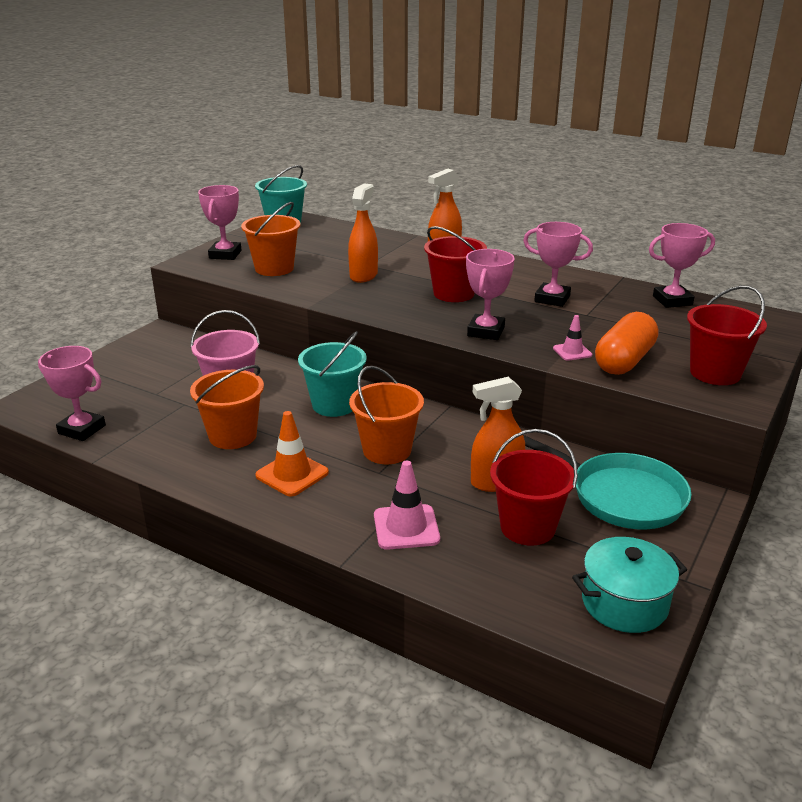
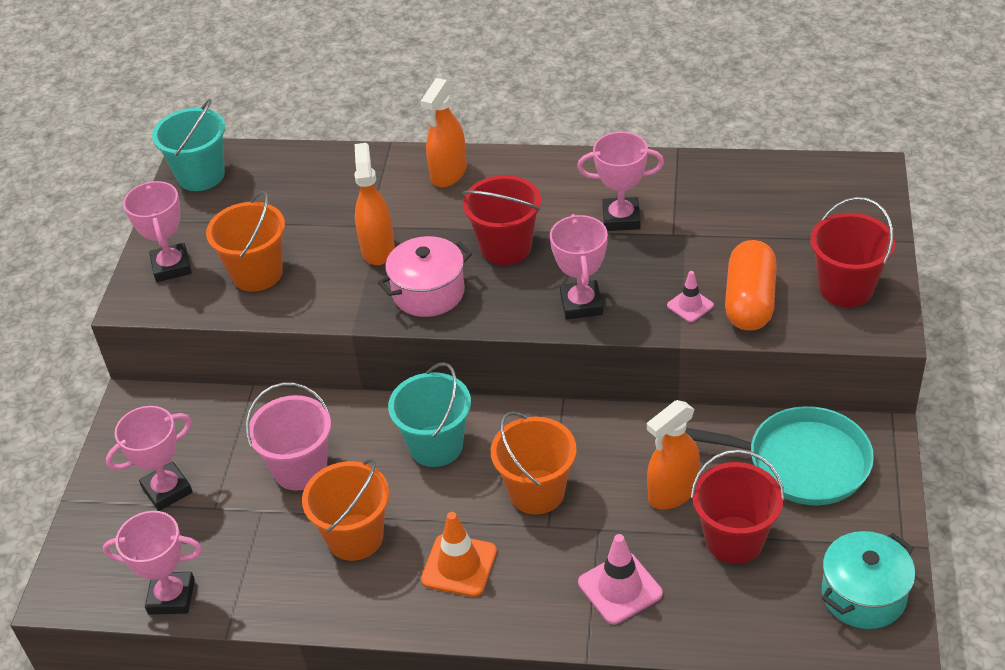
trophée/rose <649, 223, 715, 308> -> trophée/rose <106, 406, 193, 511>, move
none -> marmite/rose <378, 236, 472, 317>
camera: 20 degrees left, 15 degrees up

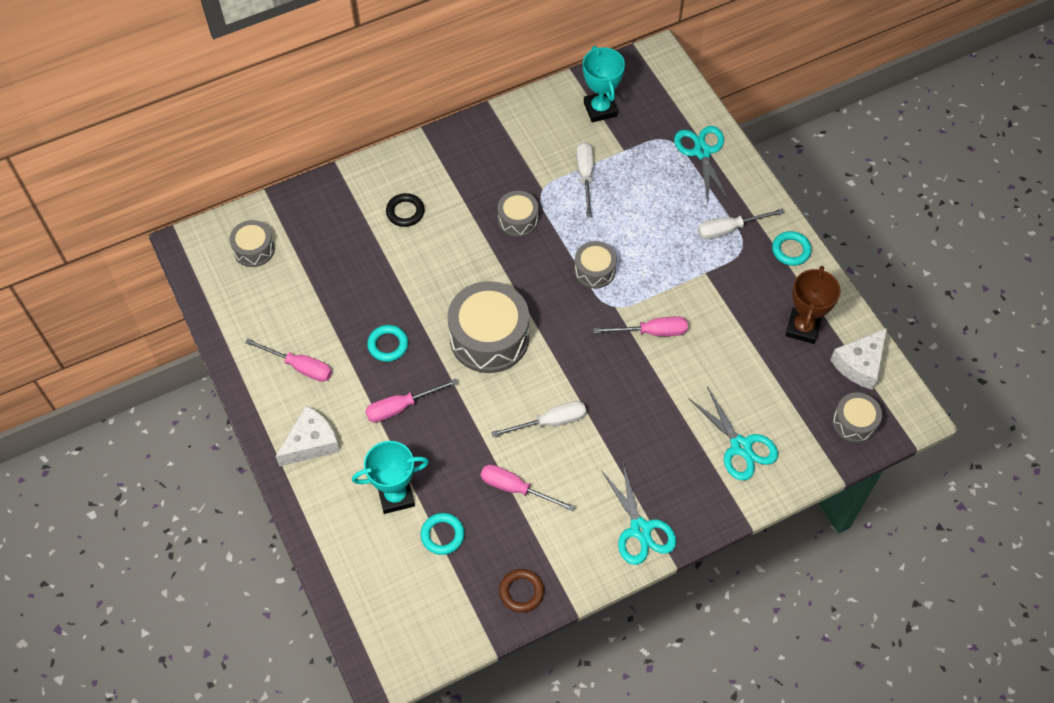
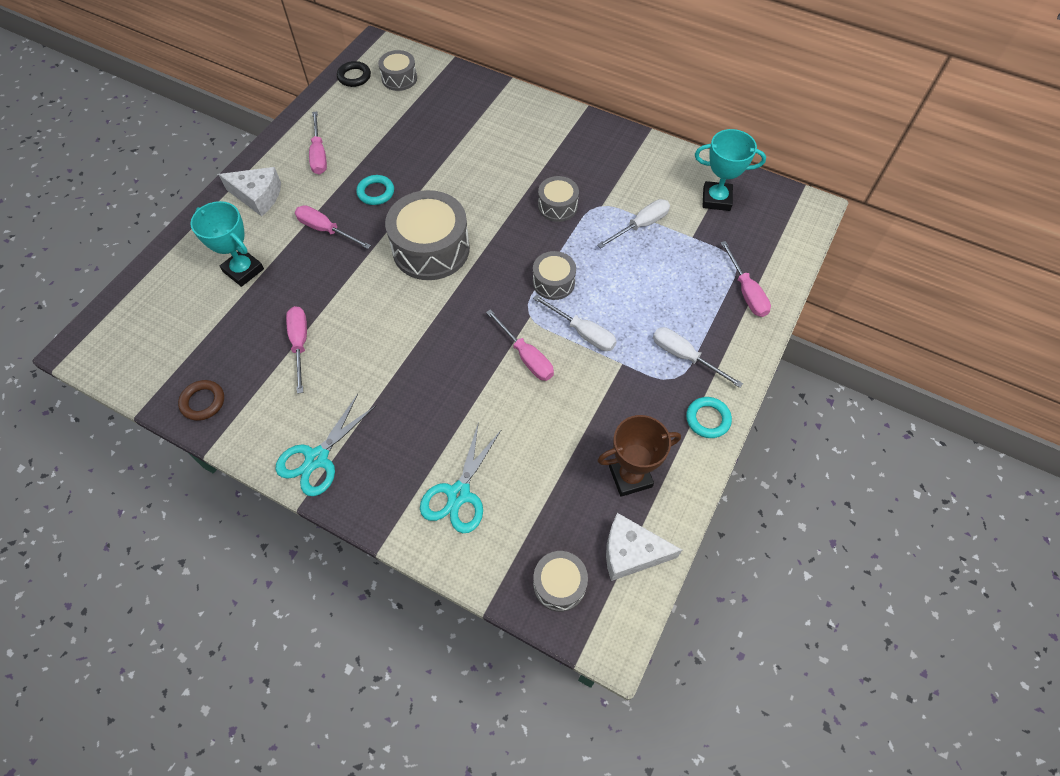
anneau/noir <386, 193, 425, 227> -> anneau/noir <337, 61, 371, 87>, move
tournevis/blanc <491, 401, 586, 437> -> tournevis/blanc <533, 295, 617, 351>, move
trophée/turquoise <583, 46, 625, 123> -> trophée/turquoise <695, 129, 766, 211>, 60 degrees clockwise
ciseaux/turquoise <674, 126, 729, 202> -> tournevis/rose <721, 241, 771, 317>
anneau/turquoise <421, 513, 464, 555> -> none
camera: 55 degrees right, 0 degrees up

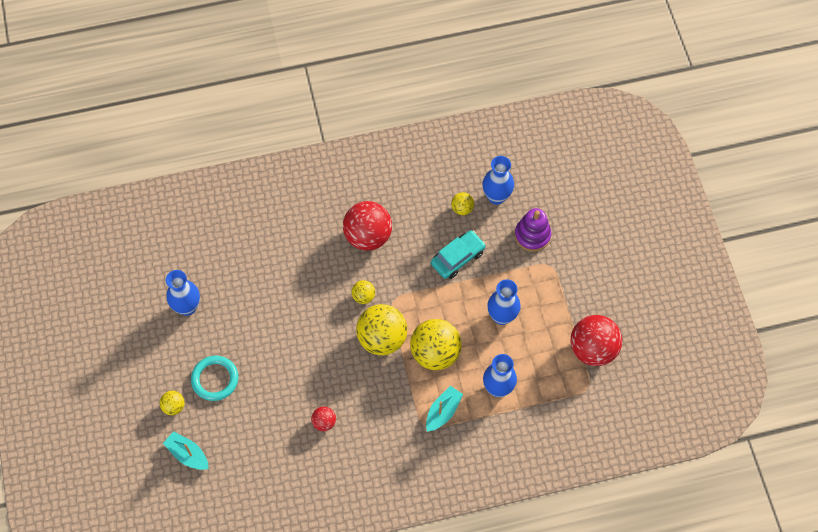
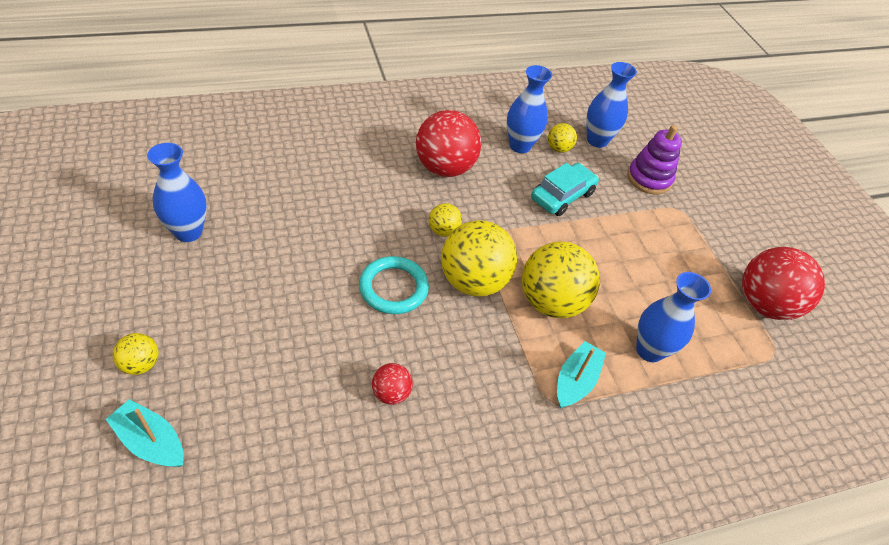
anneau/turquoise <191, 356, 238, 401> -> anneau/turquoise <359, 256, 429, 314>, move
vase/bleu <487, 279, 521, 325> -> vase/bleu <507, 65, 552, 153>, move
camera: 10 degrees left, 15 degrees down

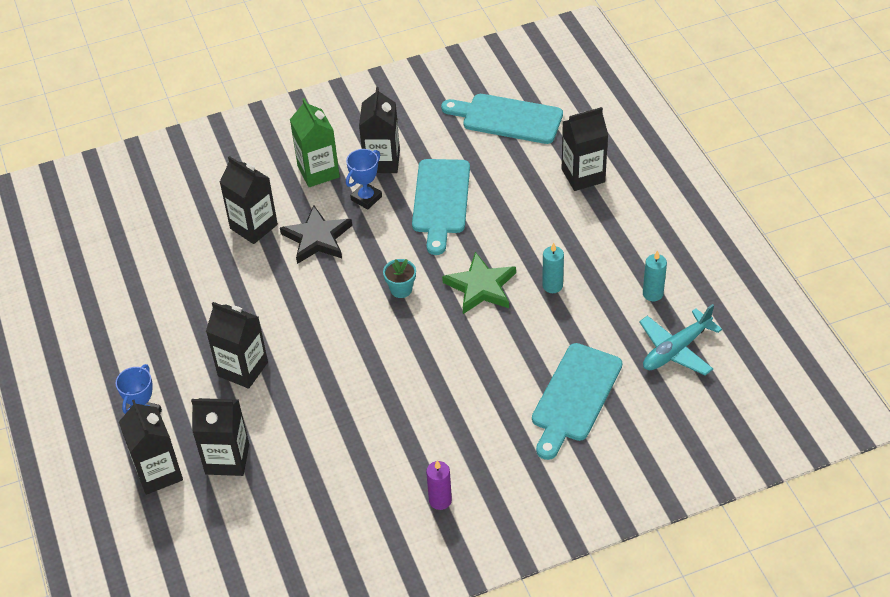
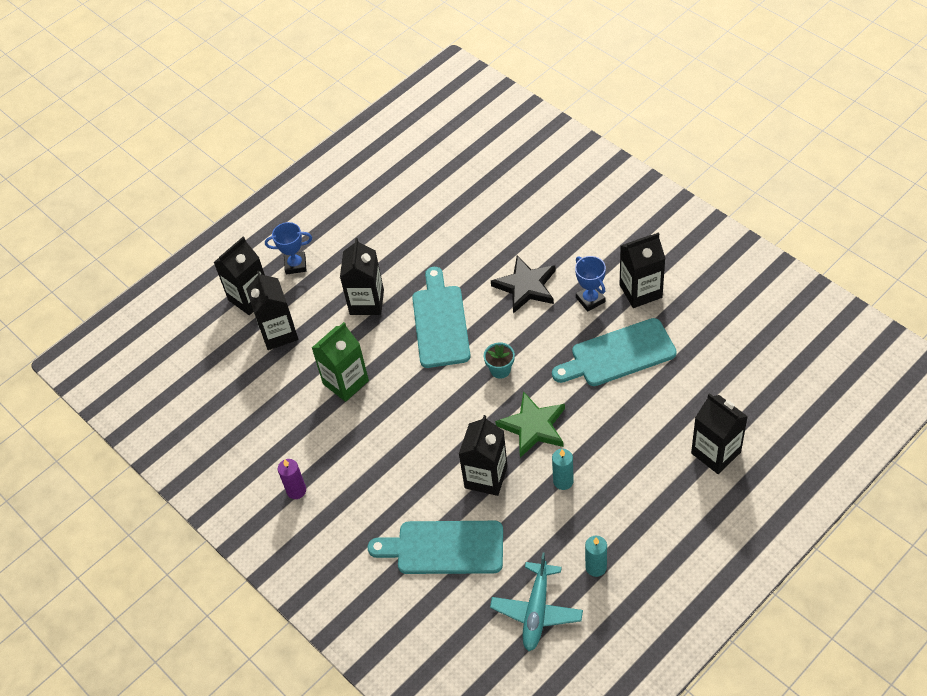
brique de lait/vert <290, 98, 340, 187> -> brique de lait/vert <312, 322, 369, 402>, move
planche à découper/turquoise <441, 94, 563, 144> -> planche à découper/turquoise <412, 267, 471, 368>, move
brique de lait/noir <220, 156, 278, 244> -> brique de lait/noir <459, 415, 508, 496>, move
avion/turquoise <639, 304, 722, 375> -> avion/turquoise <490, 553, 583, 651>, 105 degrees counterclockwise
trophée/bleu <346, 149, 382, 209> -> trophée/bleu <575, 256, 606, 312>, 45 degrees clockwise
camera: 70 degrees right, 5 degrees up

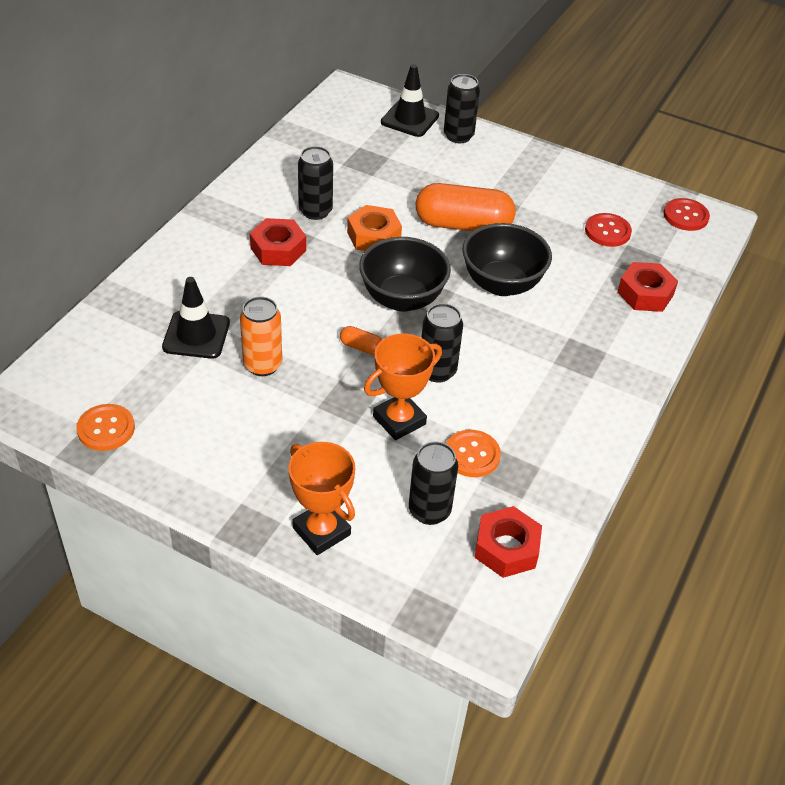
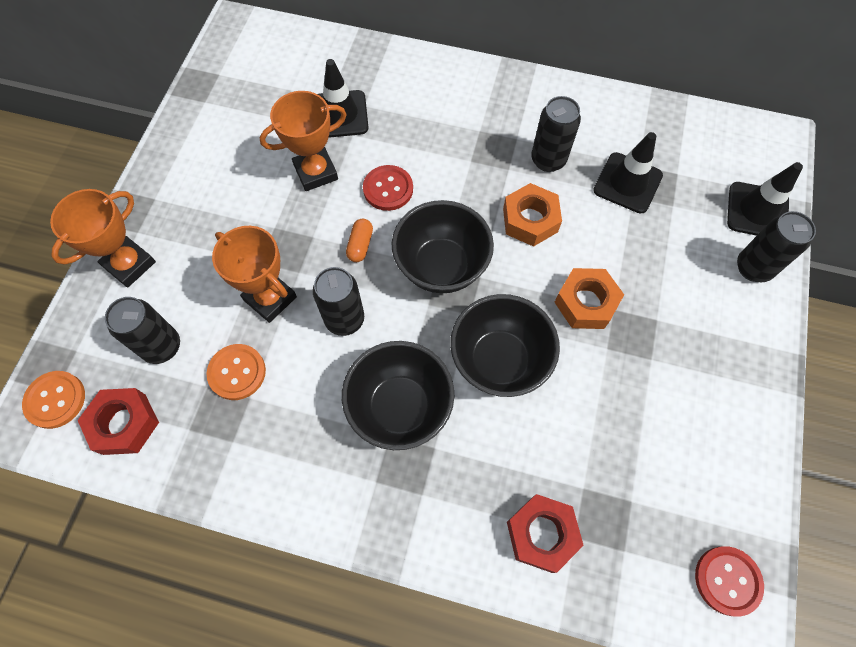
bouton/orange <77, 404, 135, 451> -> bouton/orange <22, 371, 85, 429>, move
canette/orange <240, 296, 282, 376> -> trophée/orange <260, 91, 347, 191>
none -> bol/noir <342, 341, 455, 450>
bouton/rouge <585, 213, 632, 247> -> bouton/rouge <363, 165, 413, 211>, move
gélule/orange <416, 183, 515, 231> -> écrou/orange <554, 268, 624, 329>
none -> cône de chantier/noir <593, 132, 663, 213>
écrou/rouge <250, 218, 306, 266> -> none
camera: 80 degrees right, 20 degrees up

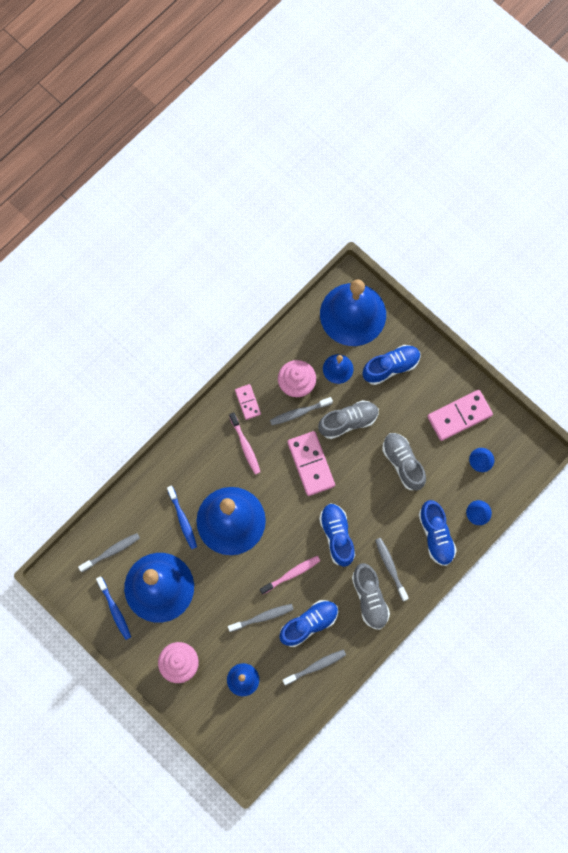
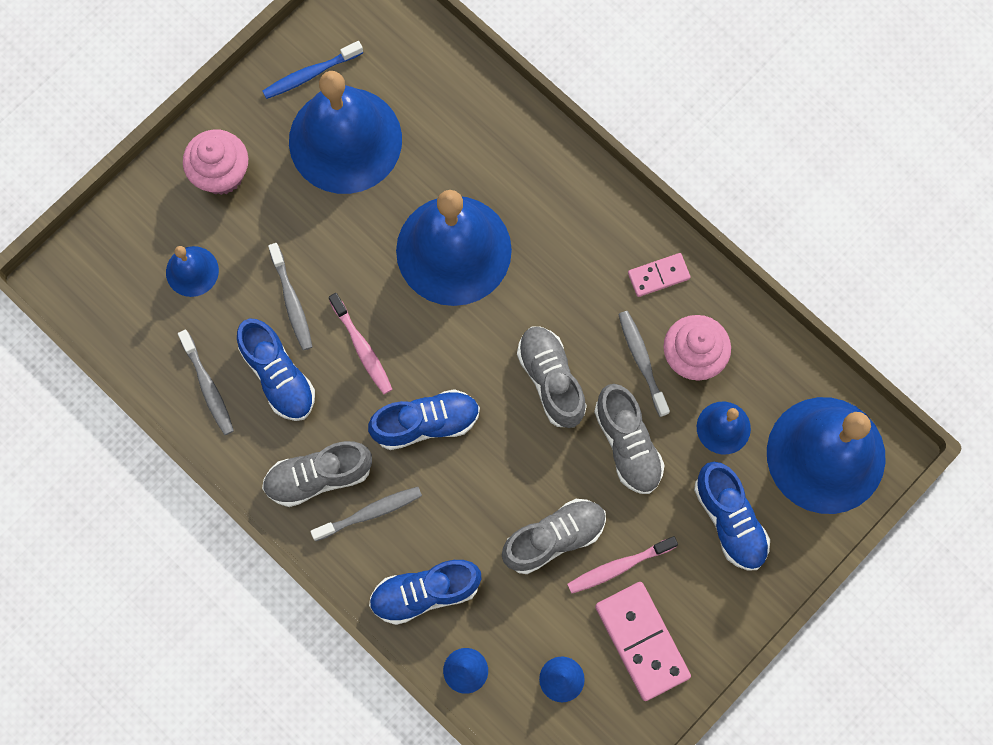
domino/rose <287, 431, 335, 496> -> chaussure/gris <517, 326, 587, 428>
brosse à dents/rose <229, 412, 260, 475> -> brosse à dents/rose <567, 536, 678, 594>, move
brosse à dents/gris <78, 533, 140, 572> -> none
brosse à dents/bleu <167, 486, 197, 549> -> none
camera: 90 degrees right, 0 degrees up

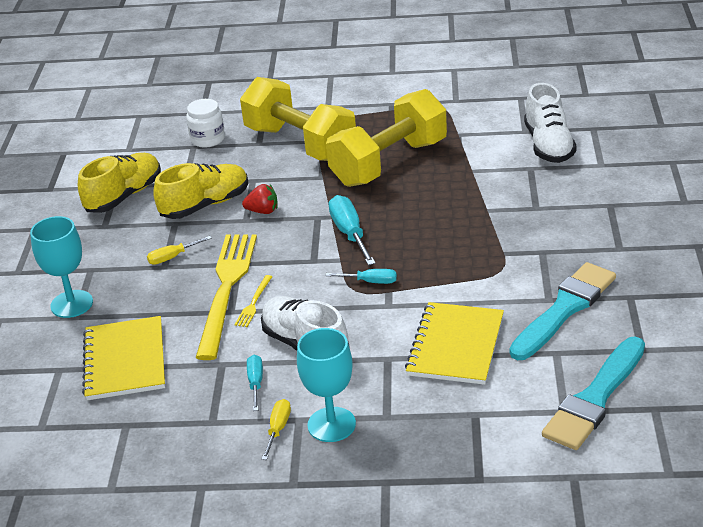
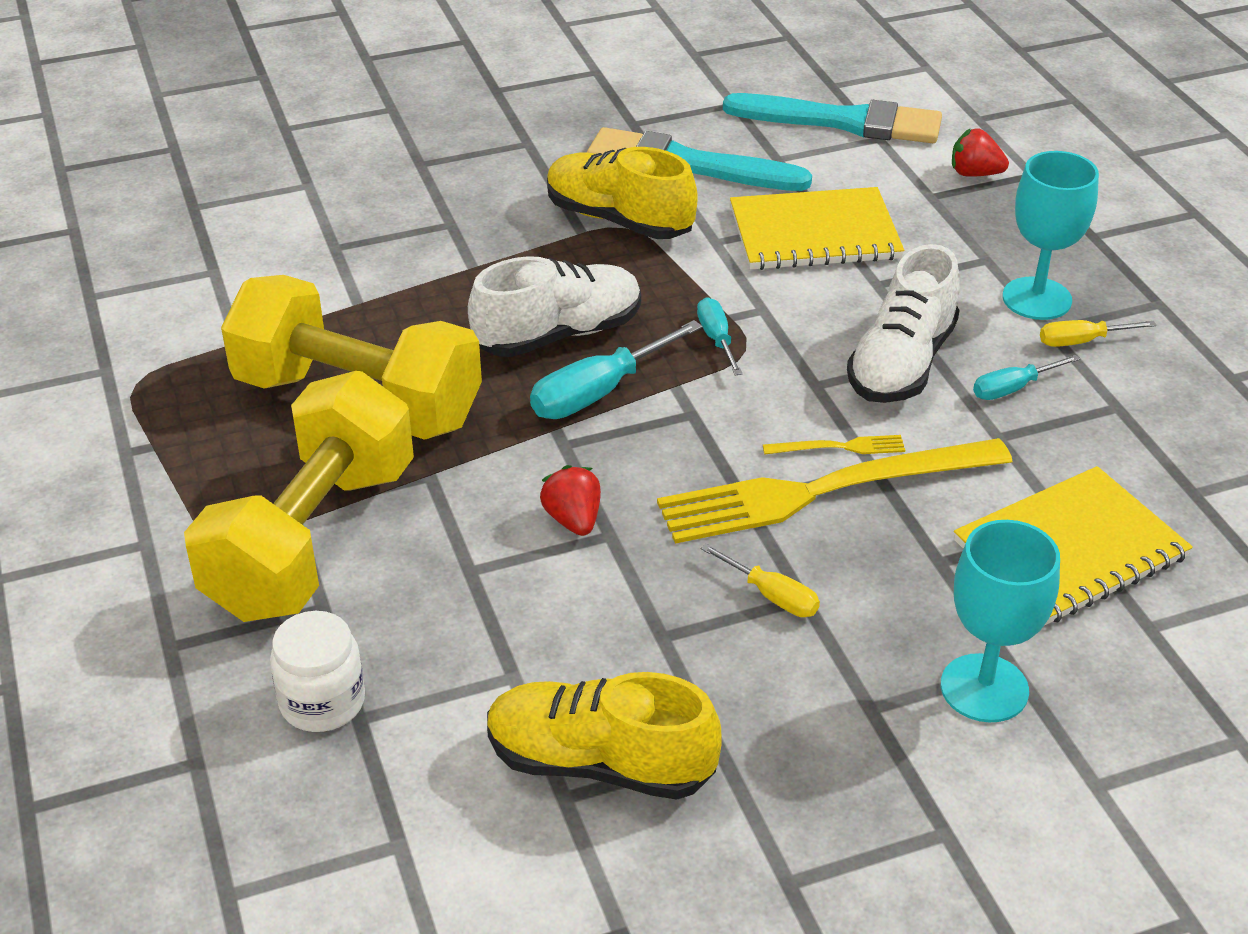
chaussure/blanc <524, 83, 577, 163> -> chaussure/blanc <468, 256, 641, 357>, move
chaussure/jaune <153, 163, 248, 219> -> chaussure/jaune <547, 147, 698, 239>, move
none -> fraise/rouge <952, 128, 1009, 177>
camera: 115 degrees left, 5 degrees up

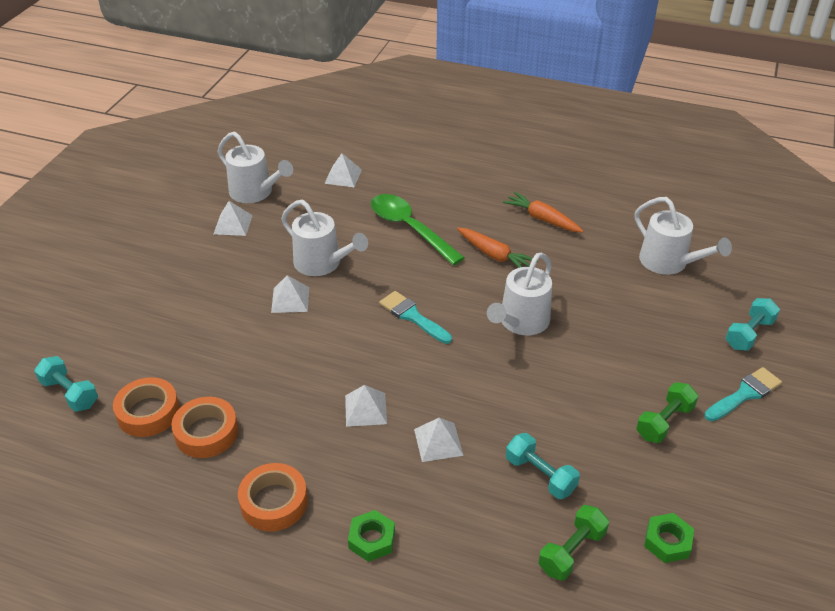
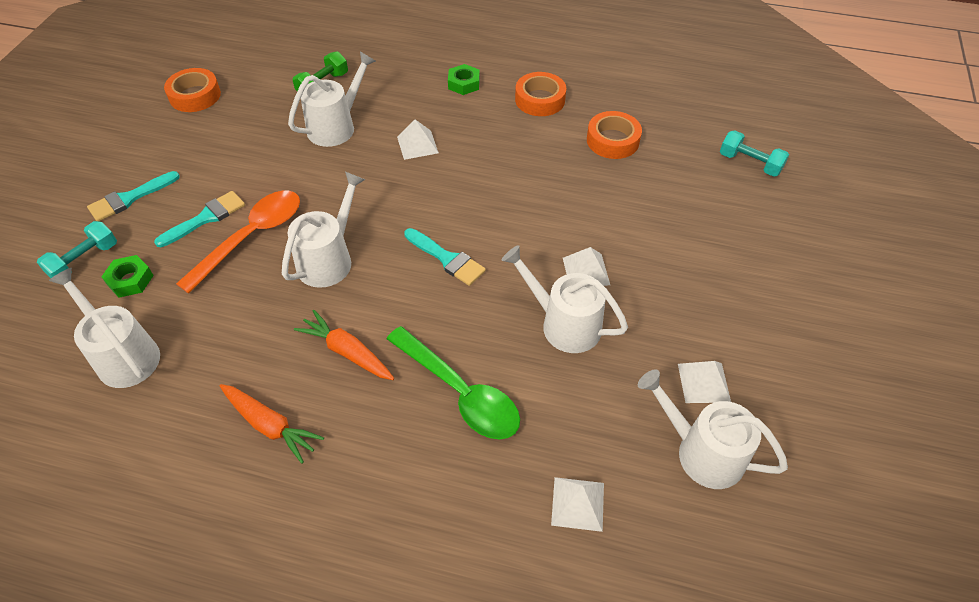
écrou/vert <644, 513, 694, 563> -> écrou/vert <101, 255, 154, 298>, move
none -> pinceau/turquoise <154, 191, 245, 247>
ruban adhésif/orange <113, 377, 180, 437> -> ruban adhésif/orange <164, 68, 221, 112>, move
none -> cuillère/orange <176, 191, 300, 294>
haltère/turquoise <506, 433, 580, 499> -> arrosoir/blanc <288, 51, 376, 147>
pyramide/blanc <345, 385, 387, 427> -> none
haltère/vert <636, 382, 698, 443> -> none
camera: 175 degrees right, 10 degrees up

